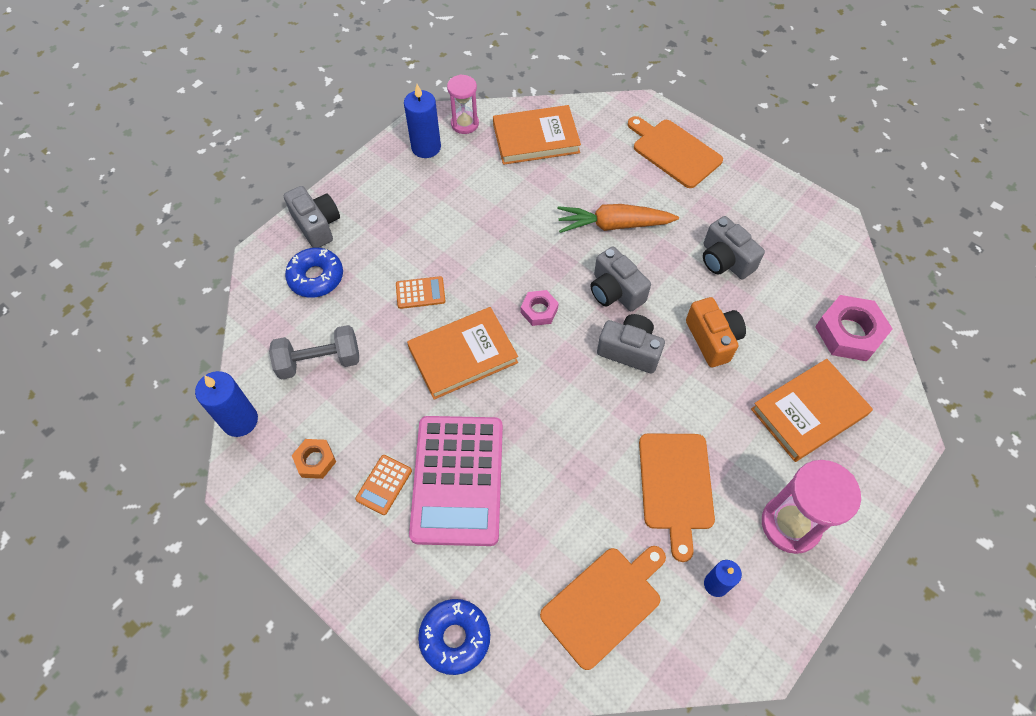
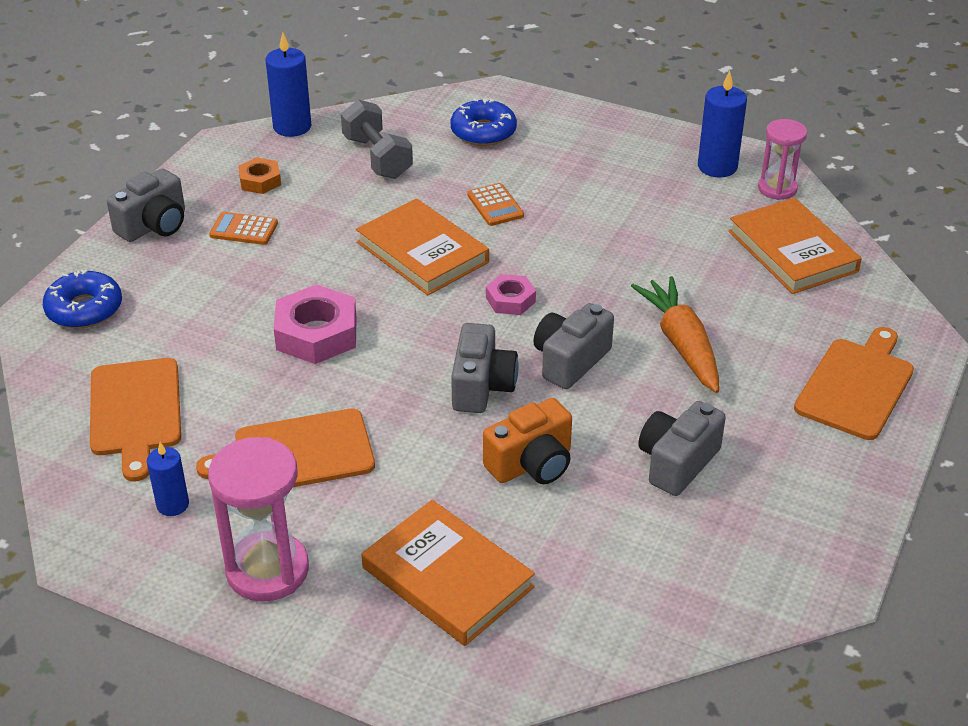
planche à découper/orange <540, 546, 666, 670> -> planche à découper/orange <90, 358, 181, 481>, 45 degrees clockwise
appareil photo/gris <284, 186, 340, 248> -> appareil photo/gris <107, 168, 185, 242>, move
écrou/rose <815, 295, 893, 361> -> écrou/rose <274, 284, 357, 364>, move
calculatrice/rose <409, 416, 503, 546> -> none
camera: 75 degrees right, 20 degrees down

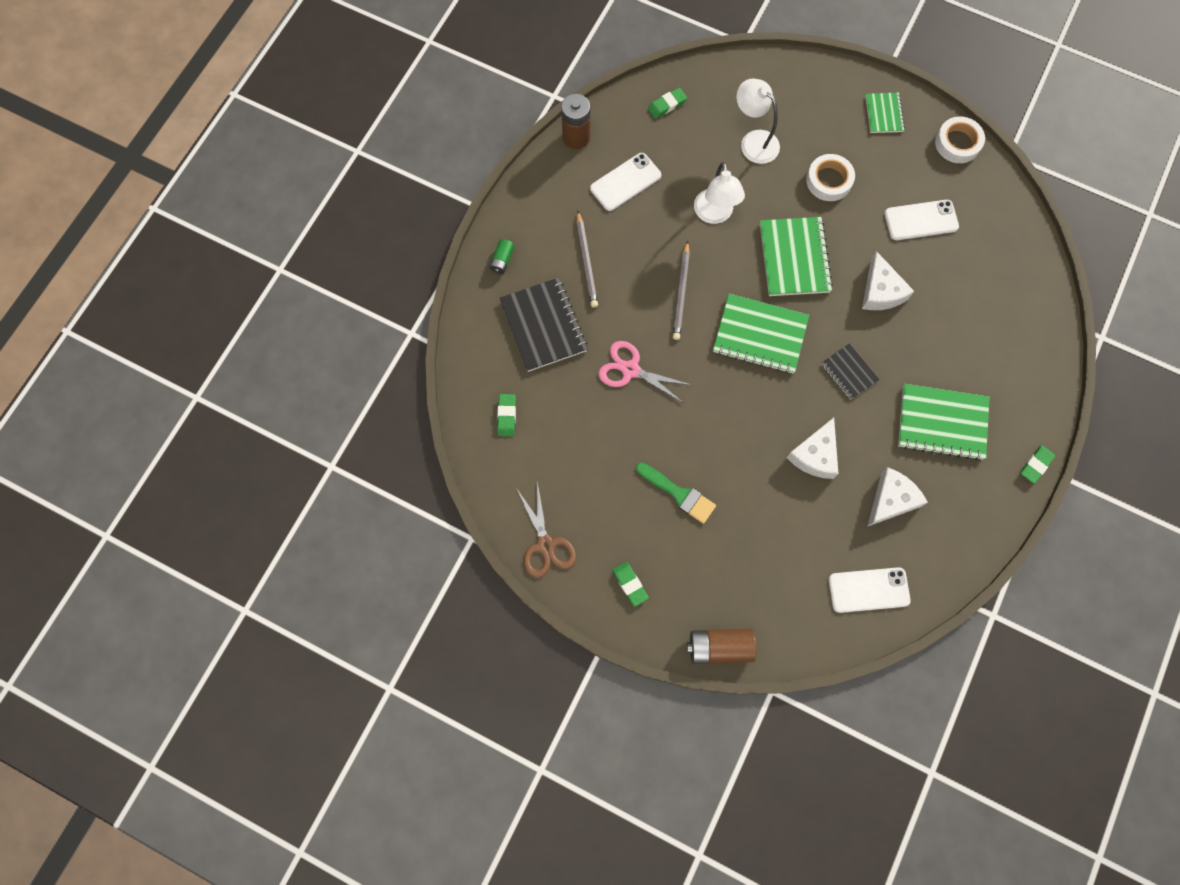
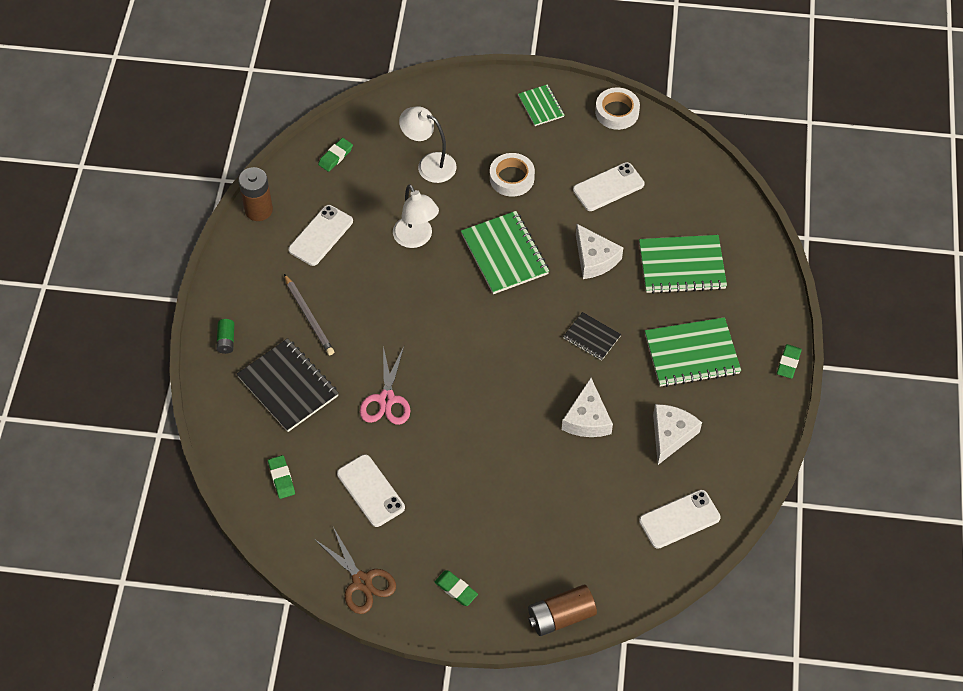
none -> téléphone/blanc <337, 454, 405, 527>
ciseaux/rose <599, 341, 691, 403> -> ciseaux/rose <360, 346, 410, 425>, 90 degrees counterclockwise
carnet/vert <713, 294, 809, 374> -> carnet/vert <639, 235, 727, 294>, move
pinceau/vert <636, 462, 716, 524> -> none
crayon/gris <673, 241, 690, 340> -> none
camera: 20 degrees left, 15 degrees down

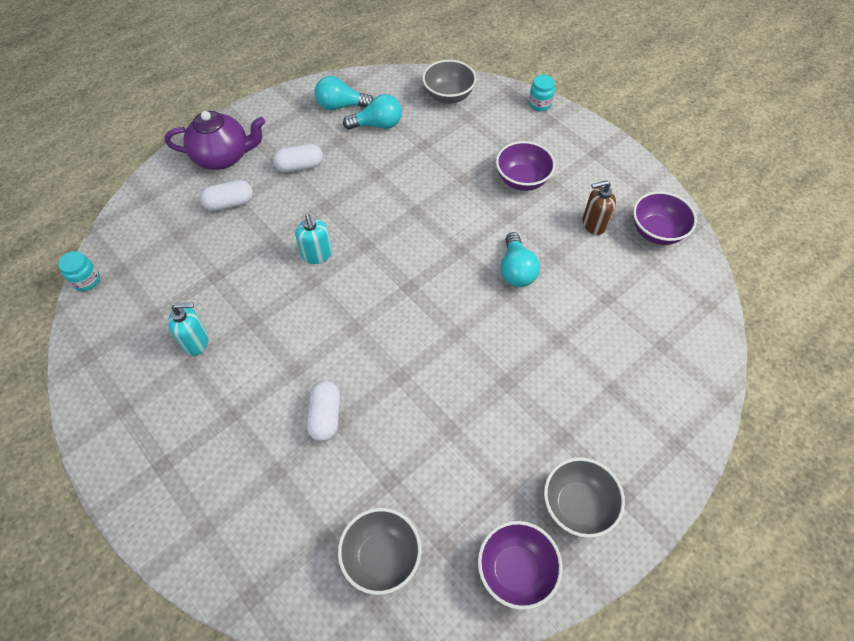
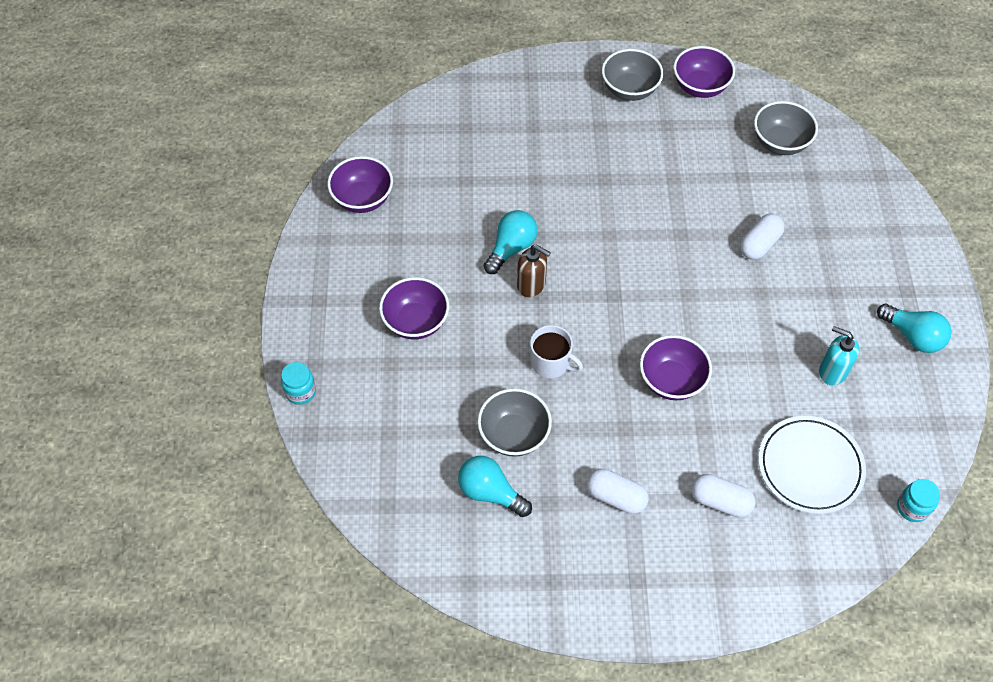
bol/gris <422, 60, 476, 104> -> bol/gris <478, 388, 552, 457>, move
distributeur de savon/marron <582, 180, 616, 235> -> distributeur de savon/marron <517, 244, 551, 297>, move
none -> tasse/blanc <530, 325, 583, 378>
distributeur de savon/turquoise <295, 214, 332, 264> -> bol/violet <640, 335, 712, 400>
none -> assiette/blanc <758, 416, 866, 514>
ampoule/turquoise <315, 76, 373, 110> -> ampoule/turquoise <877, 304, 952, 353>, move
théière/violet <165, 111, 265, 170> -> none
camera: 140 degrees left, 0 degrees up

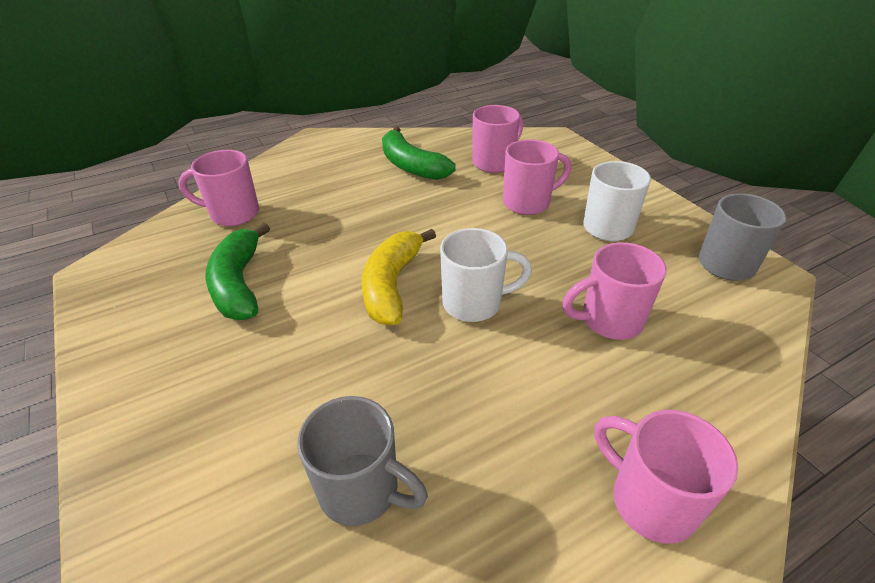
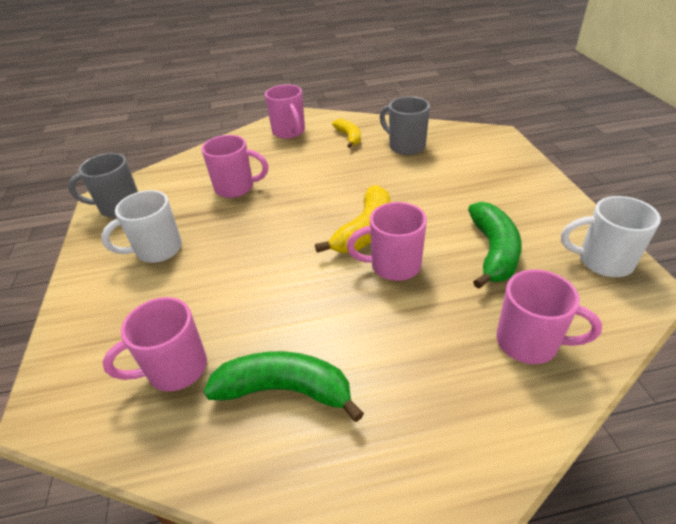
banane/vert <382, 127, 456, 180> -> banane/vert <203, 351, 364, 422>, 60 degrees counterclockwise
none -> banane/jaune <332, 119, 361, 148>
tasse/rose <503, 139, 571, 215> -> tasse/rose <347, 202, 427, 281>, move
tasse/blanc <440, 228, 532, 322> -> tasse/blanc <561, 196, 661, 277>, move
camera: 160 degrees left, 0 degrees up

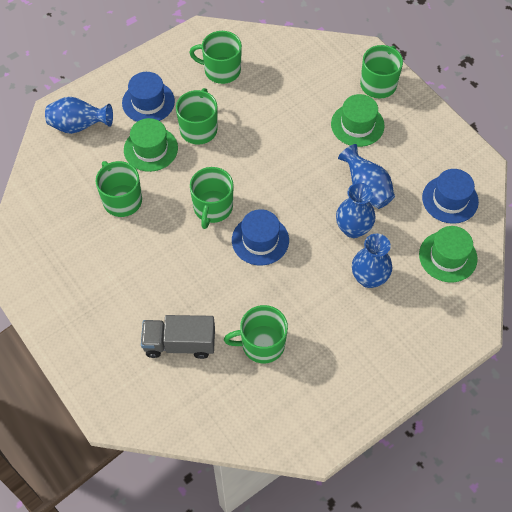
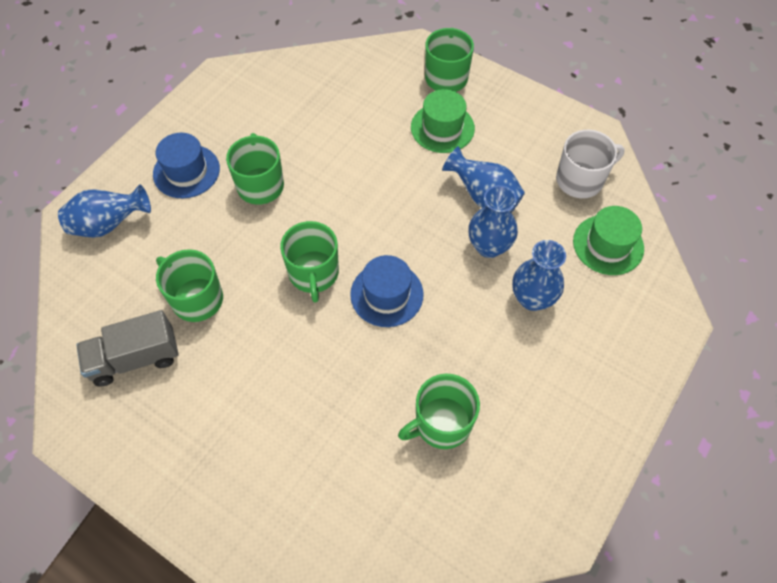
camion/gris <141, 315, 215, 359> -> camion/gris <76, 310, 178, 387>, move
chapeau/bleu <422, 169, 479, 224> -> tasse/blanc <556, 130, 625, 198>
chapeau/vert <124, 118, 178, 172> -> none
tasse/vert <189, 31, 242, 84> -> none
camera: 20 degrees left, 0 degrees up

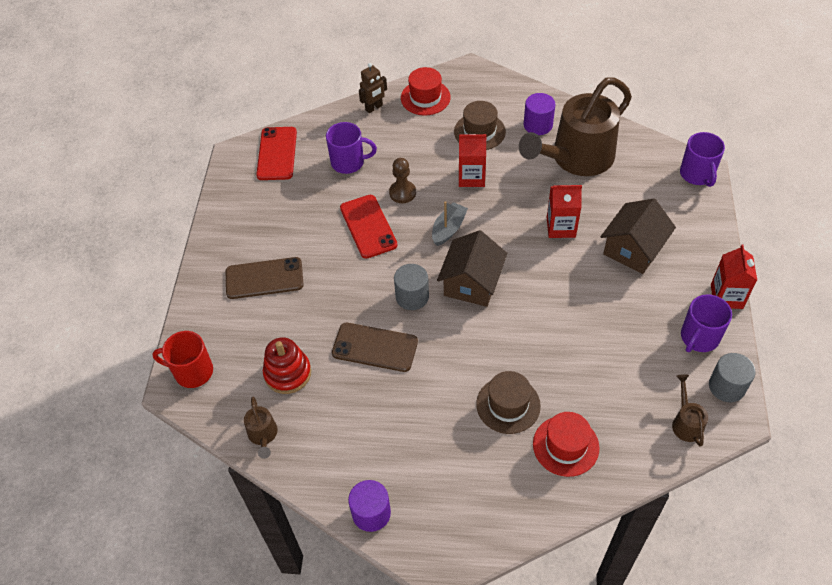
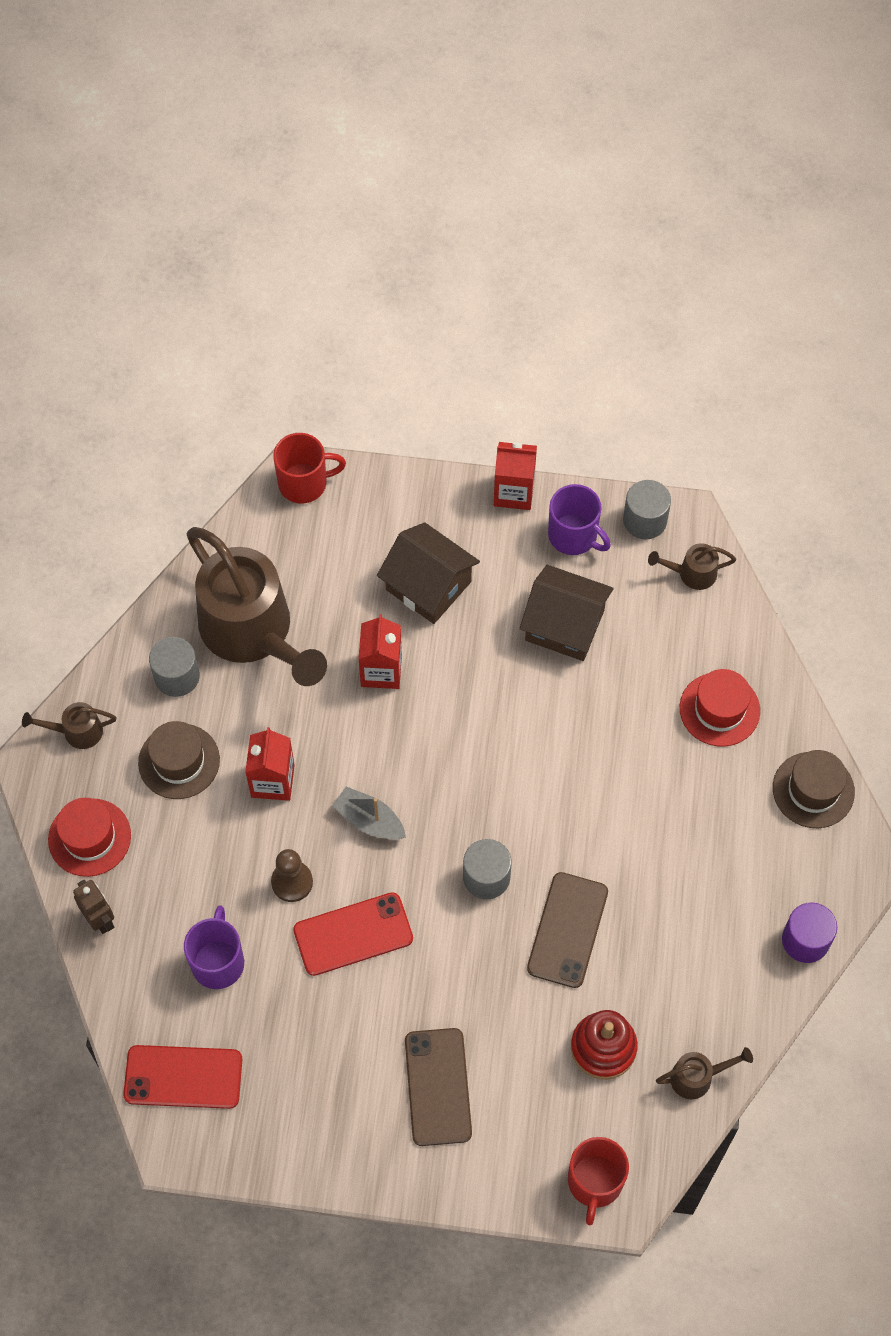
none -> arrosoir/marron <22, 702, 116, 749>
cylindre/violet <523, 93, 555, 135> -> cylindre/gris <149, 637, 200, 697>
tasse/violet <680, 132, 725, 187> -> tasse/rouge <273, 433, 346, 504>
maison/marron <437, 230, 507, 307> -> maison/marron <520, 565, 614, 661>, move
chapeau/marron <476, 371, 541, 434> -> chapeau/marron <773, 750, 855, 828>, move
camera: 90 degrees left, 10 degrees up

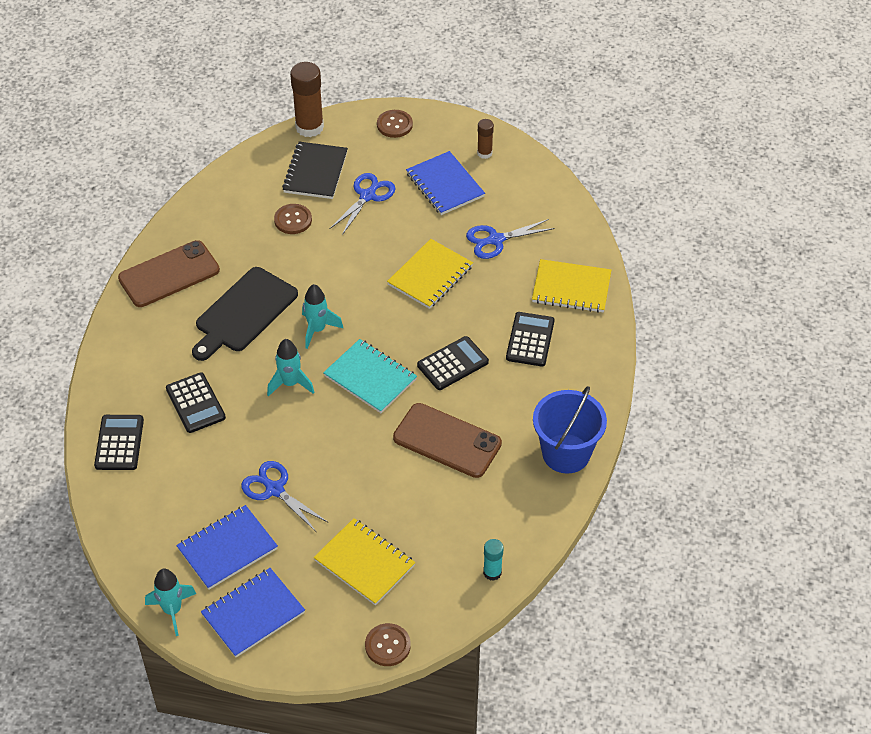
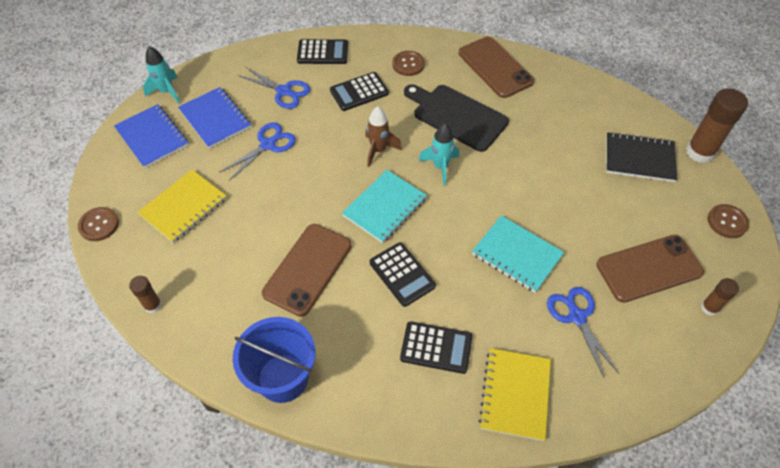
bâton de colle/turquoise <483, 539, 503, 581> -> bâton de colle/marron <129, 276, 162, 314>
ciseaux/bleu <330, 173, 396, 235> -> ciseaux/bleu <238, 67, 311, 109>, move
fusée/turquoise <267, 339, 314, 397> -> fusée/marron <365, 106, 402, 167>
bouton/marron <274, 204, 312, 234> -> bouton/marron <392, 51, 425, 76>, move
carnet/jaune <387, 239, 473, 309> -> carnet/turquoise <472, 215, 564, 293>
carnet/bleu <406, 151, 485, 215> -> téléphone/marron <596, 235, 704, 303>
camera: 90 degrees right, 5 degrees up

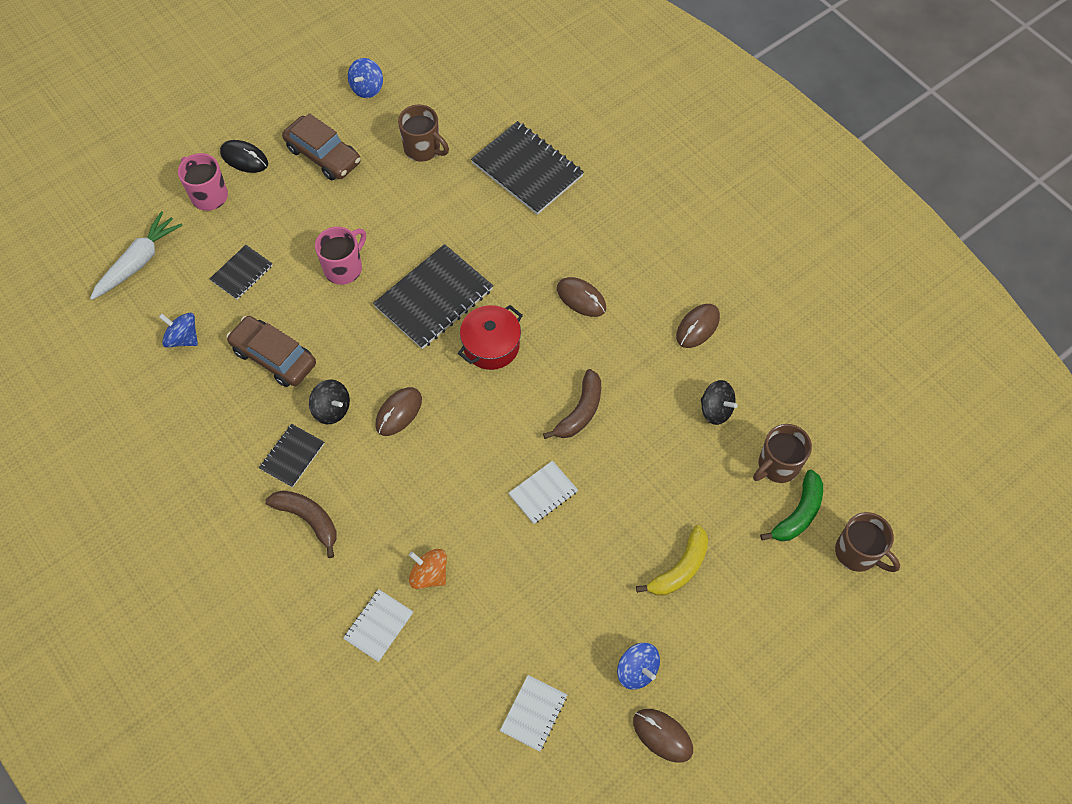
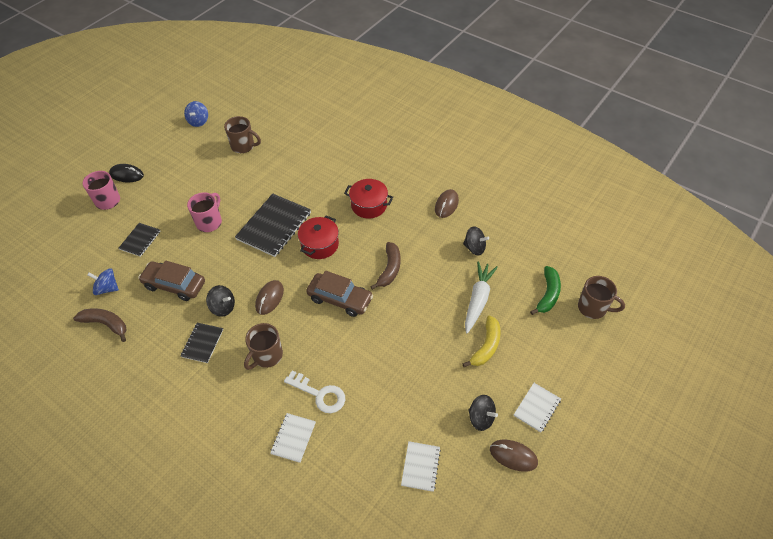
banane/marron <265, 490, 337, 558> -> banane/marron <73, 309, 126, 342>, move
tasse/marron <753, 424, 812, 483> -> tasse/marron <244, 323, 283, 370>, move
toupie/orange <409, 549, 447, 589> -> clé/blanc <284, 370, 345, 413>
voiture/marron <282, 113, 361, 180> -> voiture/marron <306, 271, 373, 317>, move
souris/marron <557, 277, 606, 317> -> marmite/rouge <344, 179, 393, 219>
carotte/blanc <90, 211, 183, 300> -> carotte/blanc <465, 261, 498, 334>, move
toupie/bleu <617, 643, 660, 690> -> toupie/noir <468, 395, 498, 431>
carnet/blanc <508, 461, 578, 524> -> carnet/blanc <514, 383, 561, 432>, move
carnet/noir <471, 121, 584, 215> -> none
camera: 15 degrees left, 10 degrees down

